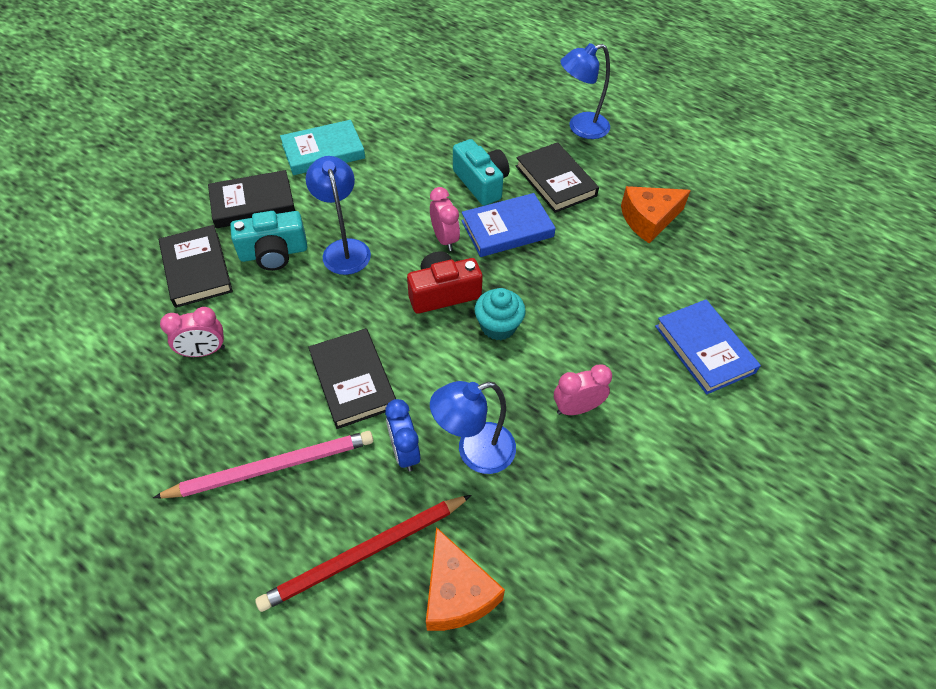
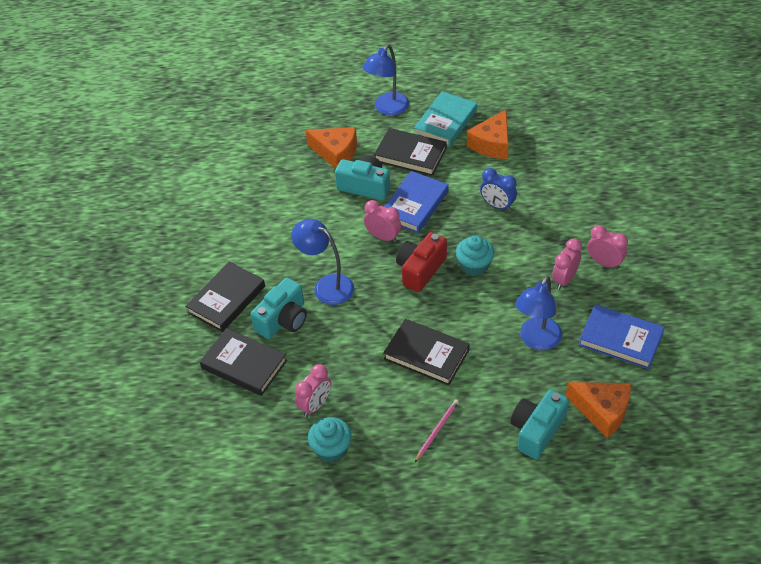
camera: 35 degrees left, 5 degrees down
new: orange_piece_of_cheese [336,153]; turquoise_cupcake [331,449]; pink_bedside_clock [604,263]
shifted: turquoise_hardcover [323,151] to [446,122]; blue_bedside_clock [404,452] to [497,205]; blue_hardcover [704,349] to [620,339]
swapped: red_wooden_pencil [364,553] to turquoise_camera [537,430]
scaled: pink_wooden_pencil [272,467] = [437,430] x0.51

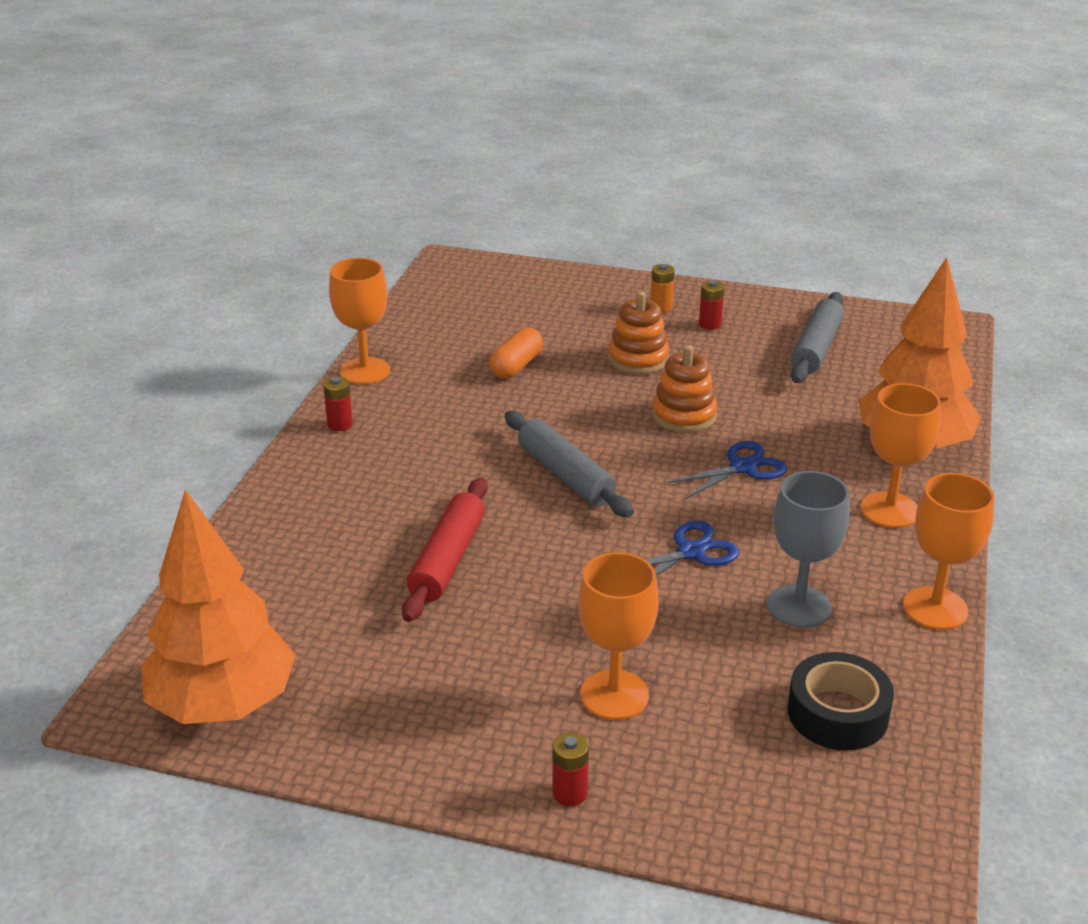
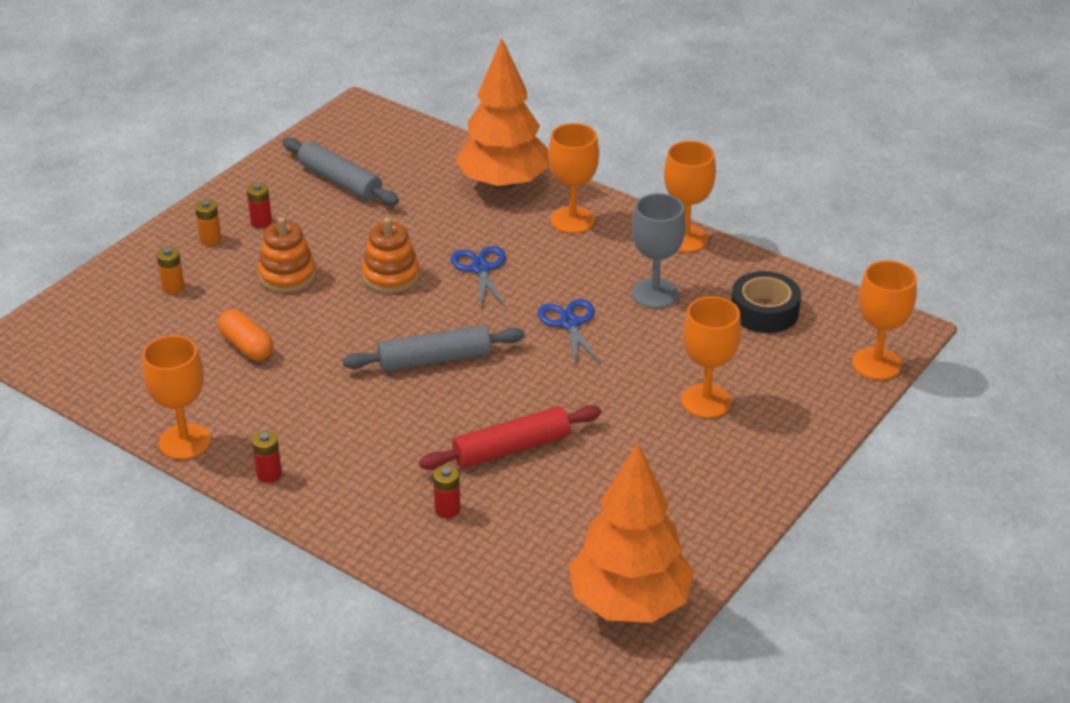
camera: 70 degrees left, 5 degrees up
new: orange_battery [173,287]; orange_chalice [876,364]
shifted: red_battery [570,793] to [447,509]
rotated: red_pastry_roller [448,560] = [511,448] 60 degrees counterclockwise

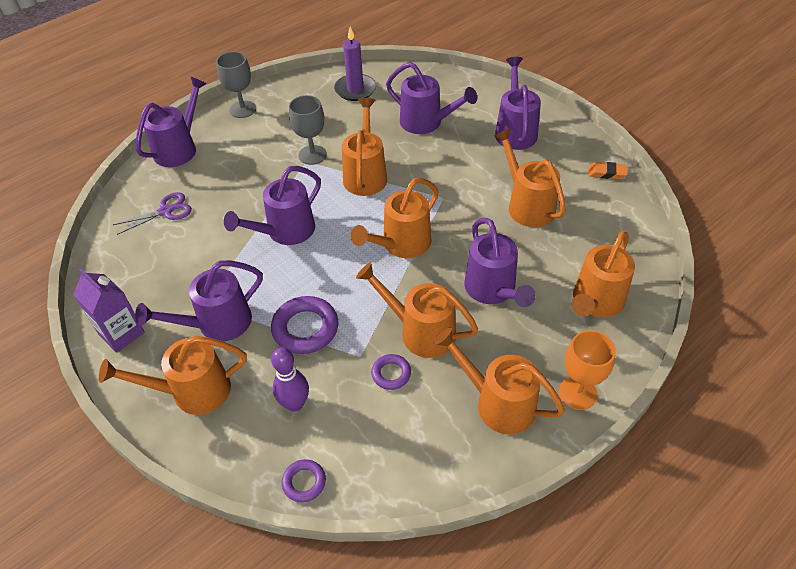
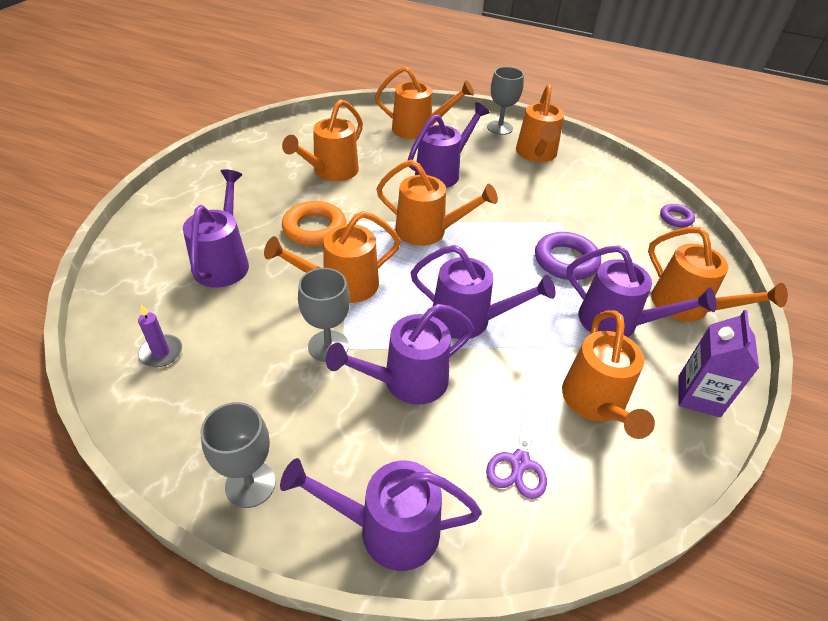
camera: 120 degrees left, 5 degrees down
gone: royal_purple_skittle [295,404]; royal_purple_hoop [391,374]; orange_pencil_eraser [606,173]
new: orange_hoop [314,228]
shifted: orange_watering_pot [420,331] to [596,404]; royal_purple_watering_pot [515,130] to [406,382]
repainted: orange_chalice [577,393] to grey_chalice [500,128]
rotated: royal_purple_pair_of_scissors [166,211] = [519,462] 105 degrees counterclockwise
scaled: royal_purple_wax_candle [355,89] = [161,353] x0.62

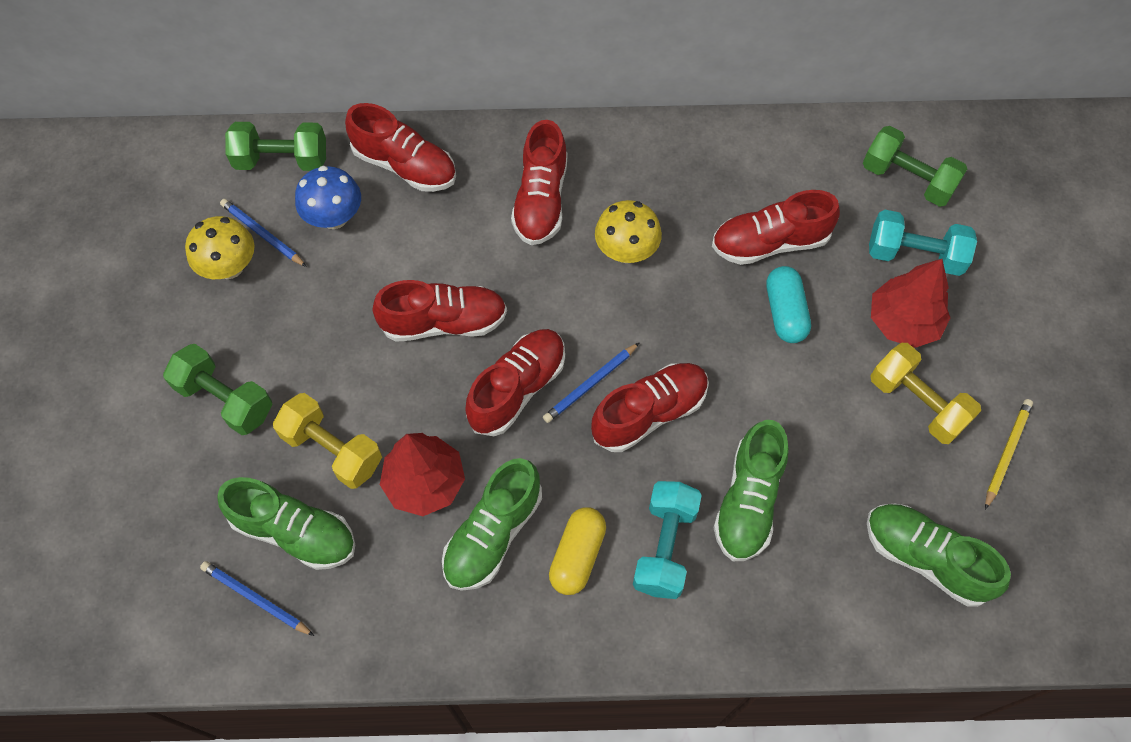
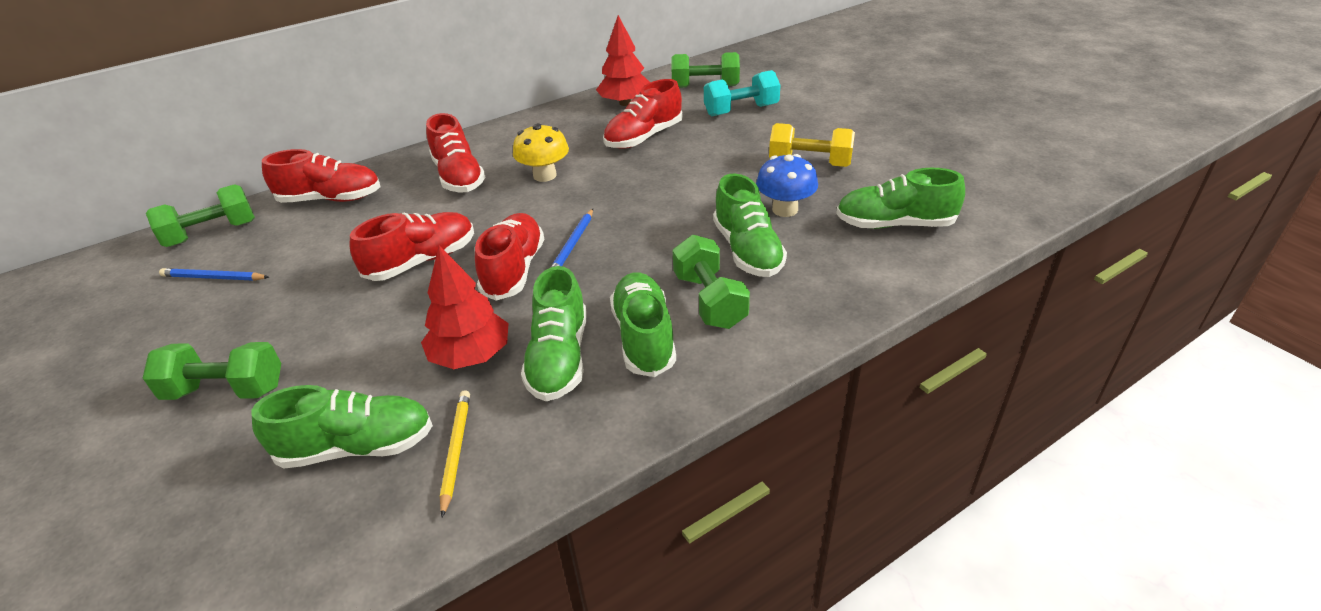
camera: 30 degrees left, 25 degrees down
gone: golden_fungus [229,267]; blue_wooden_pencil [256,599]; golden_hand_weight [332,450]; red_shoe [649,413]; turquoise_pill_shape [785,312]
shifted: blue_fungus [334,217] to [785,209]; red_tree [903,322] to [625,103]; golden_wooden_pencil [1006,453] to [456,451]
swapped: golden_pill_shape [577,555] to green_shoe [644,337]
repainted: turquoise_hand_weight [664,547] to green_hand_weight [709,300]

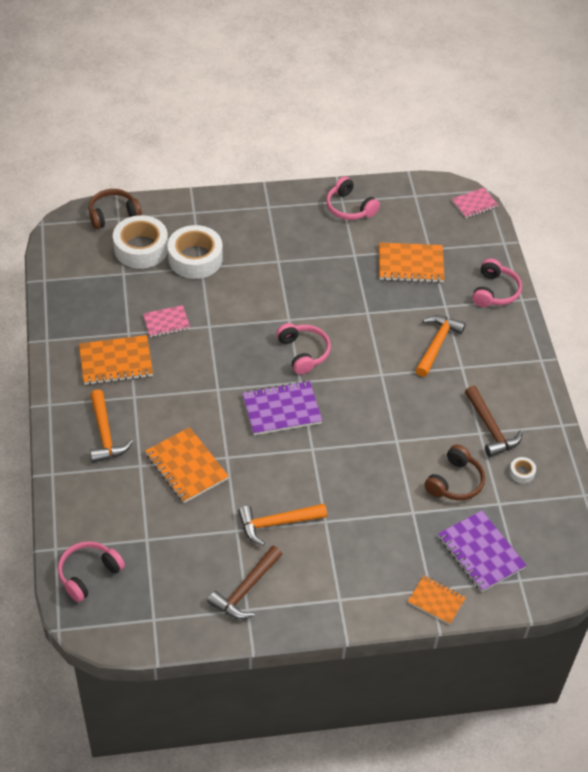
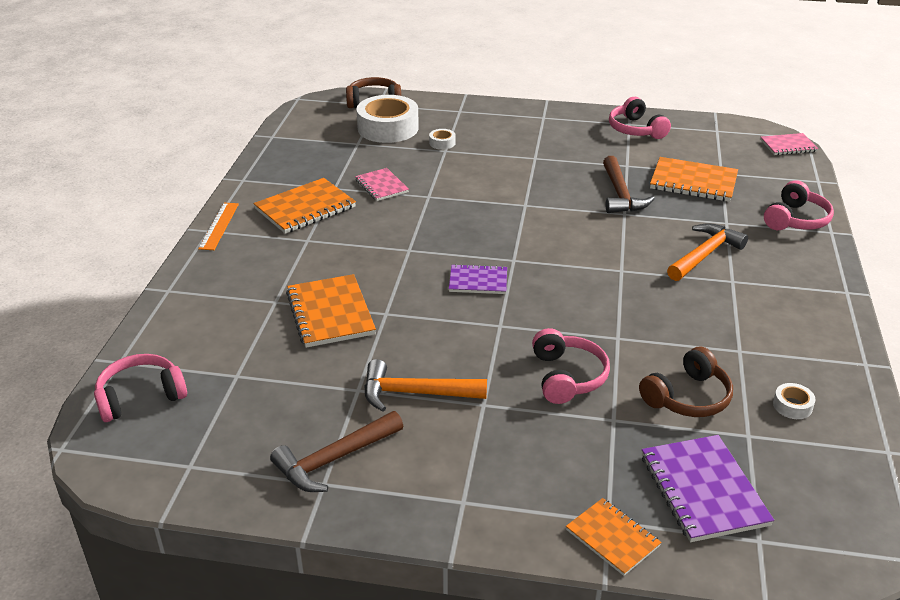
camera: 20 degrees right, 15 degrees down
gone: orange_carpenter's_hammer [105,434]
new: orange_measuring_stick [219,226]
shifted: pink_headphones [303,352] to [567,377]; dark_brown_carpenter's_hammer [490,428] to [620,194]
rotated: orange_notebook [116,362] = [305,208] 45 degrees counterclockwise; pink_notebook [166,322] = [381,186] 60 degrees clockwise
scaled: pure_white_tape [195,258] = [442,143] x0.42; royal_purple_notebook [281,410] = [478,281] x0.62

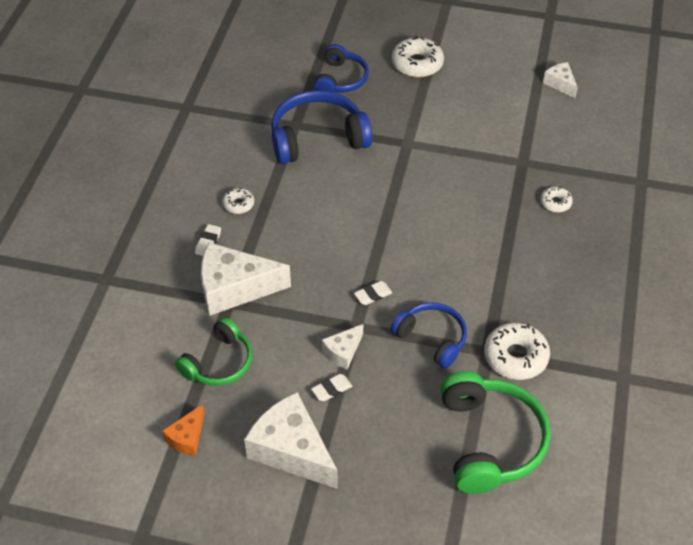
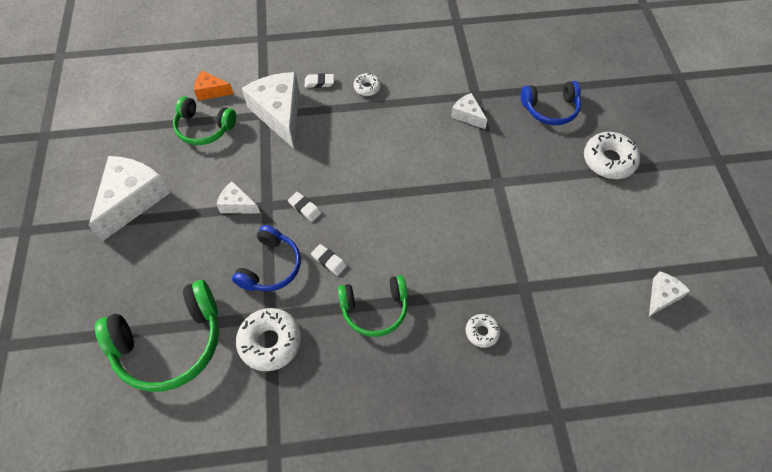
camera: 70 degrees right, 10 degrees up
new: green_headphones [374,309]
shifted: orange_piece_of_cheese [187,437] to [211,91]; pure_white_pencil_eraser [331,389] to [329,261]
swapped: blue_headphones [317,138] to pure_white_piece_of_cheese [467,115]

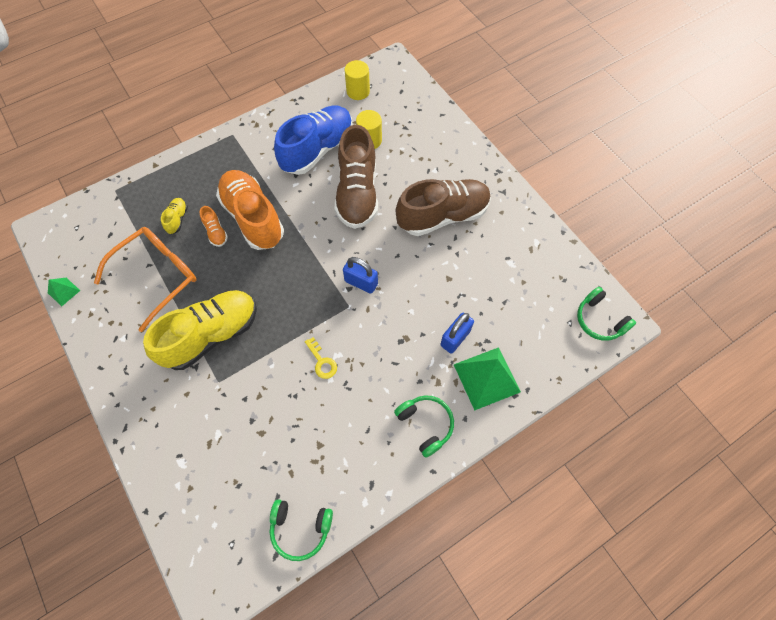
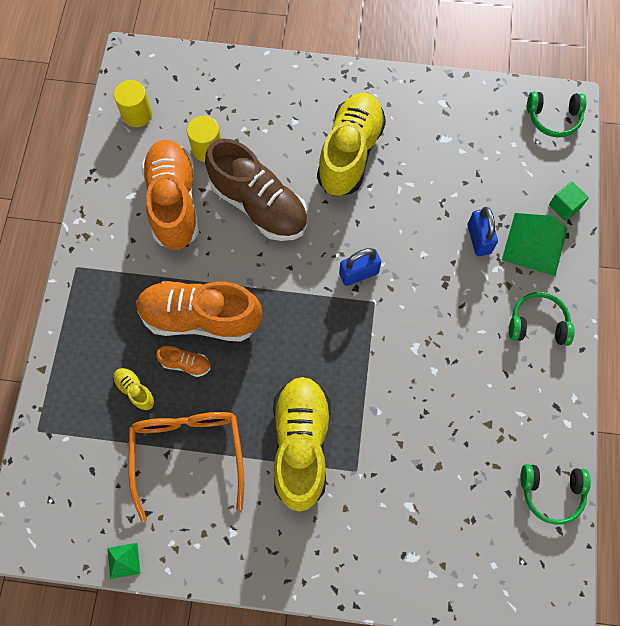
camera: 50 degrees left, 5 degrees up
gone: golden_key [322,361]
new: green_solid_cube [564,206]
repainted: blue_shoe [317,150] to orange_shoe [174,202]; dark_brown_shoe [443,216] to golden_shoe [350,153]
rotated: green_headphones [300,528] = [551,492] 45 degrees clockwise

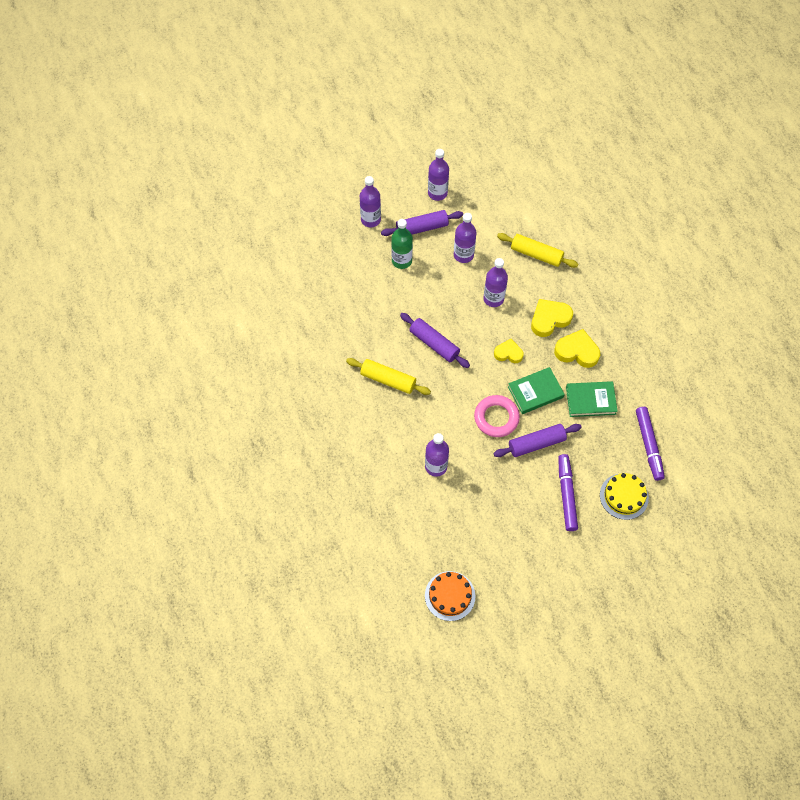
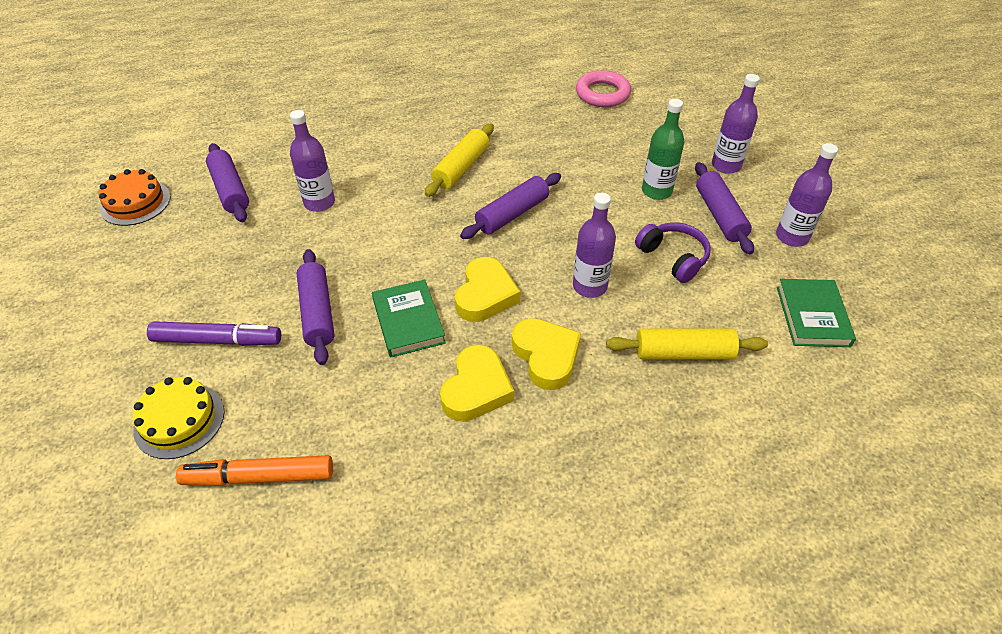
camera: 95 degrees right, 15 degrees down
new: royal_purple_pastry_roller [230,190]
shifted: pink_hoop [496,418] to [602,94]; green_hardcover [590,400] to [812,316]
swapped: royal_purple_flask [463,255] to royal_purple_headphones [673,257]
repainted: royal_purple_felt_pen [648,445] to orange_felt_pen [259,477]
rotated: golden_pastry_roller [536,254] = [683,353] 60 degrees clockwise
scaled: golden_heart_shape [508,353] = [485,295] x1.54

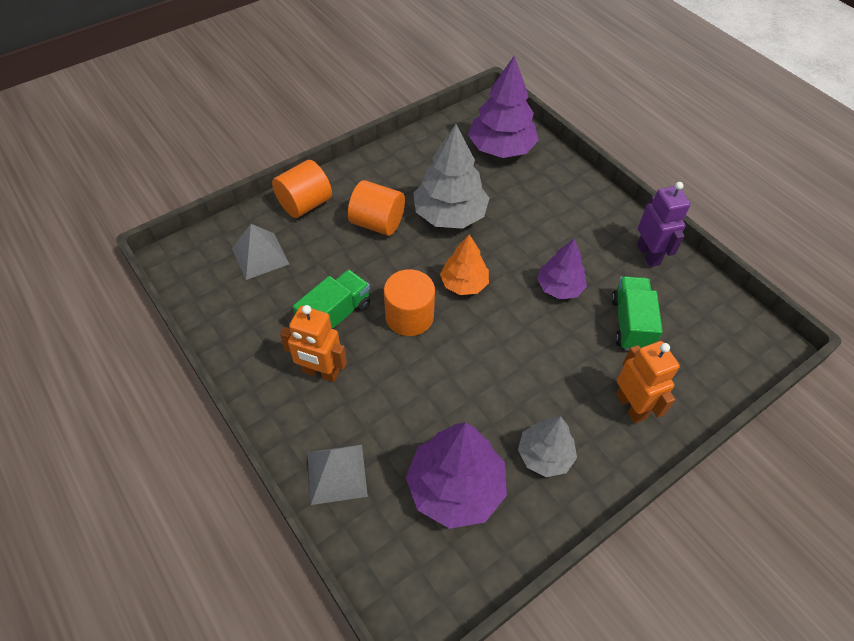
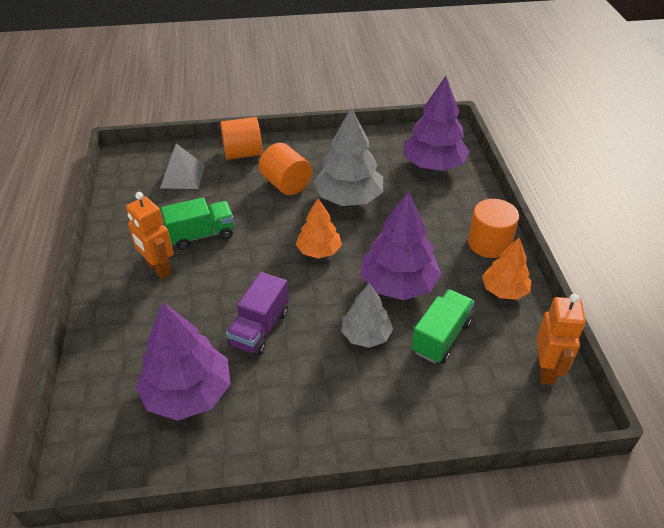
camera: 30 degrees right, 10 degrees down
gone: grey_solid_pyramid [337,474]
new: royal_purple_lorry [260,328]
shifted: orange_cylinder_shape [409,316] to [489,243]; grey_tree [544,455] to [366,335]; orange_toy_robot [631,406] to [546,370]
swapped: royal_purple_toy_robot [648,255] to orange_tree [504,290]
scaled: royal_purple_tree [559,287] = [398,284] x1.65

